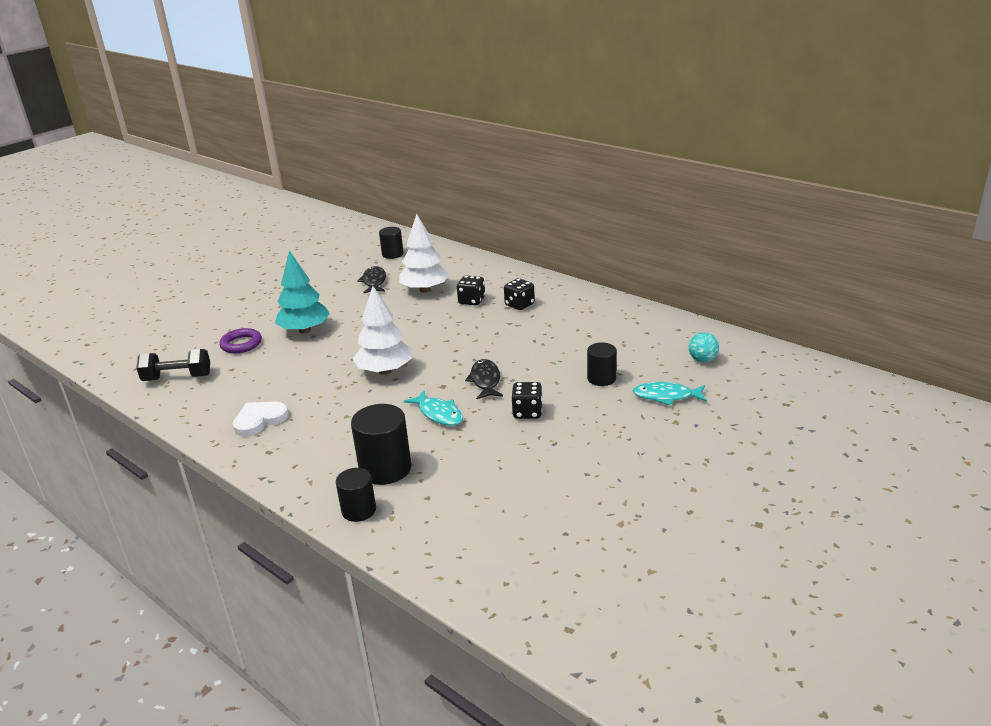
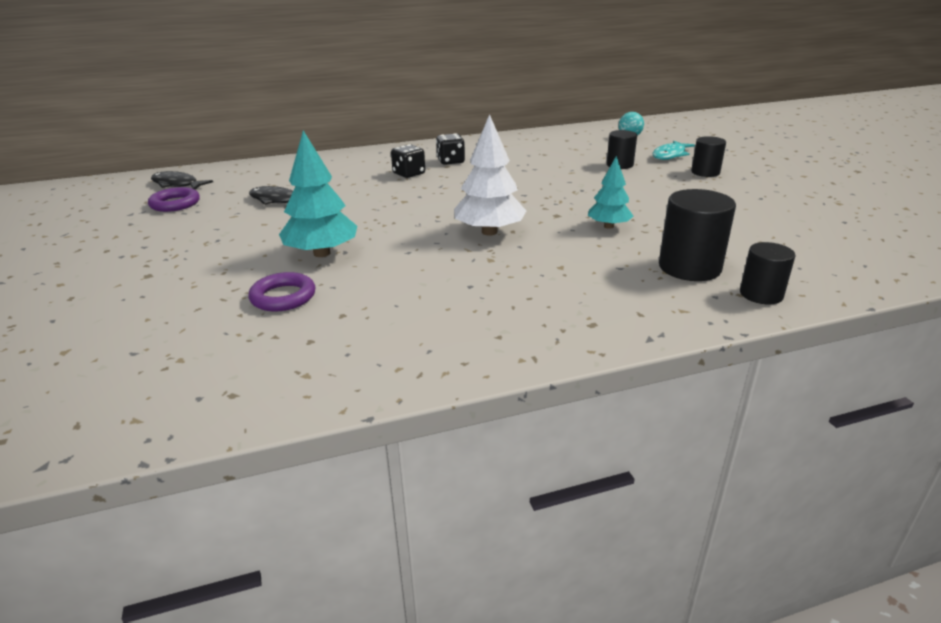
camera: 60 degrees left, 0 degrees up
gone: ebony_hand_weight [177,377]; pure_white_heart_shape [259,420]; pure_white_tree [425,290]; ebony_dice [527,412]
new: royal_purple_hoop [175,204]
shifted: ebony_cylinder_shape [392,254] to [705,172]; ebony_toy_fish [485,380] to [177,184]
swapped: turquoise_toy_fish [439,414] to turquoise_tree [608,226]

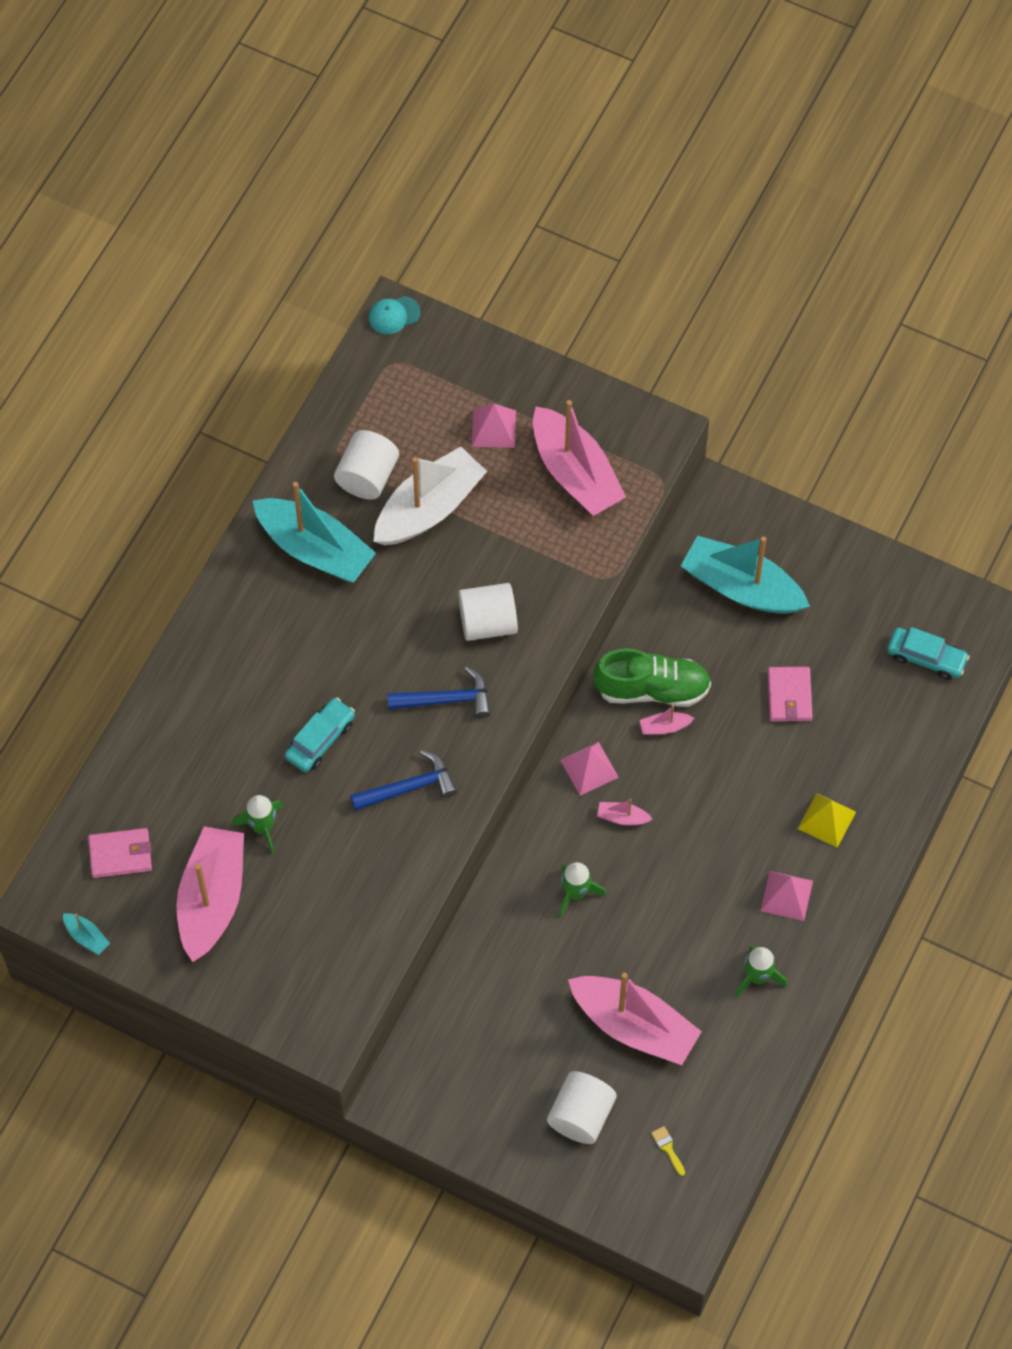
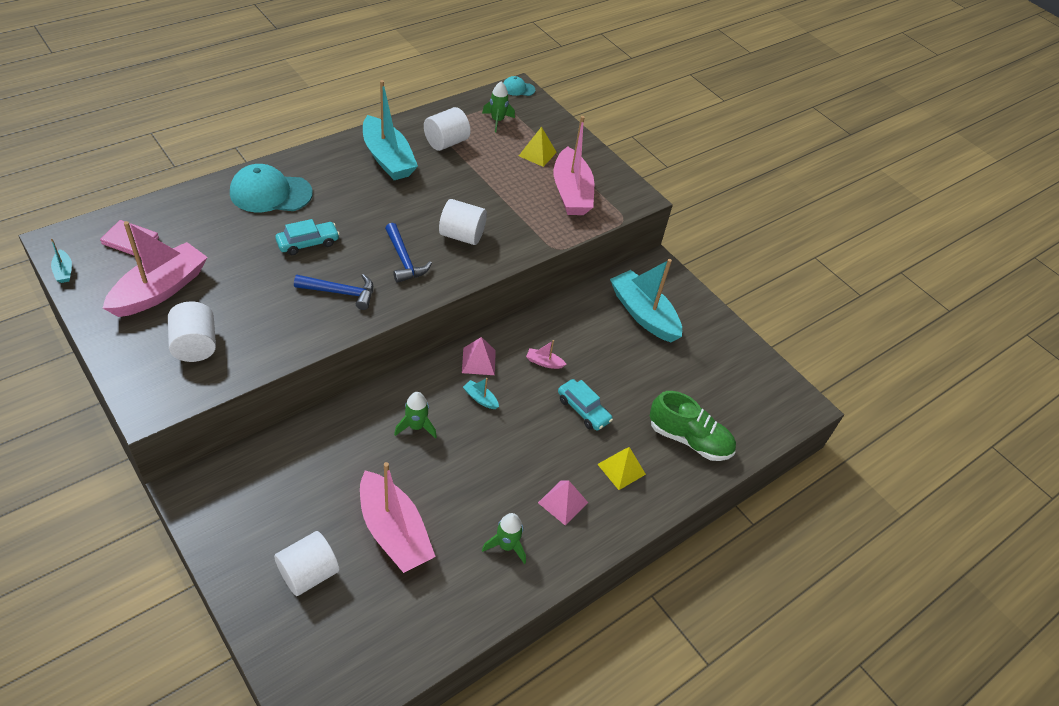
camera: 20 degrees right, 15 degrees down
gone: pure_white_boat [429,508]; golden_paint_brush [667,1148]; pink_card_wallet [789,696]
new: pure_white_cylinder_shape [195,345]; turquoise_cap [270,193]
shifted: green_spaceship [262,827] to [497,121]; green_shoe [652,689] to [689,439]; turquoise_car [926,657] to [583,410]
repainted: pink_solid_pyramid [493,428] to golden_solid_pyramid [537,154]; pink_boat [622,817] to turquoise_boat [480,398]
rotated: blue_carpenter's_hammer [446,700] = [404,260] 45 degrees clockwise

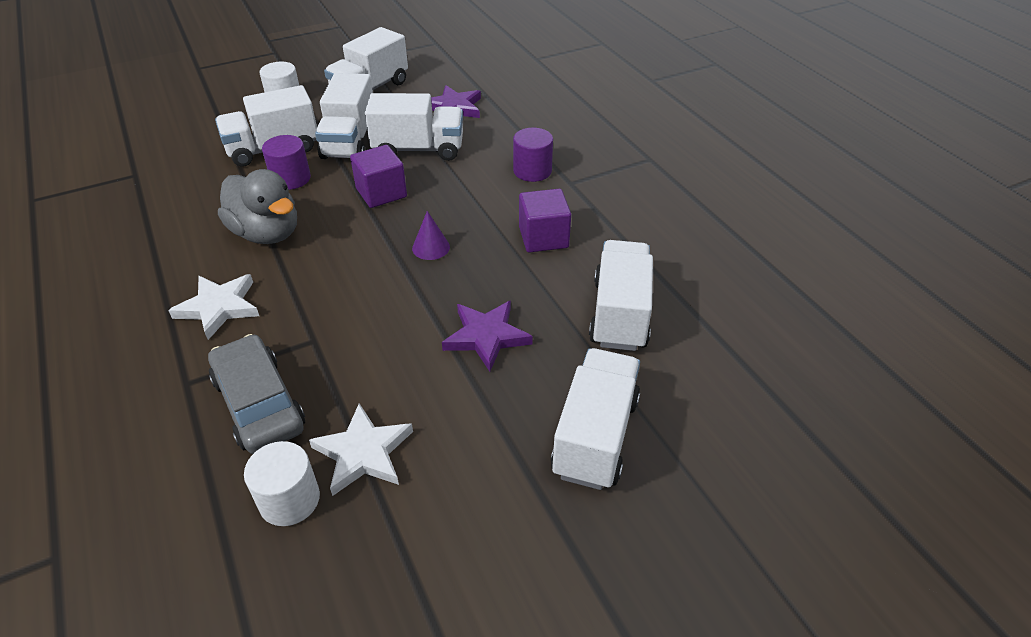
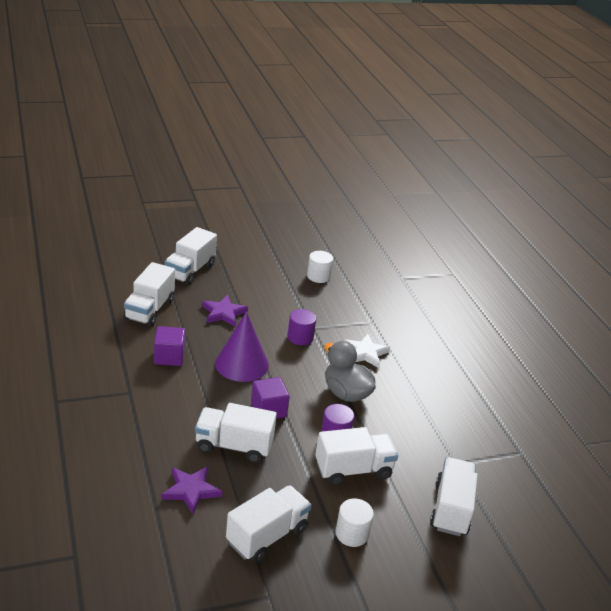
camera: 175 degrees left, 10 degrees down
gone: grey_car [259,403]; pure_white_star [363,453]
shifted: pure_white_lorry [350,141] to [451,509]; royal_purple_cylinder_shape [532,171] to [300,337]
scaled: royal_purple_solid_cone [431,247] = [242,364] x2.24

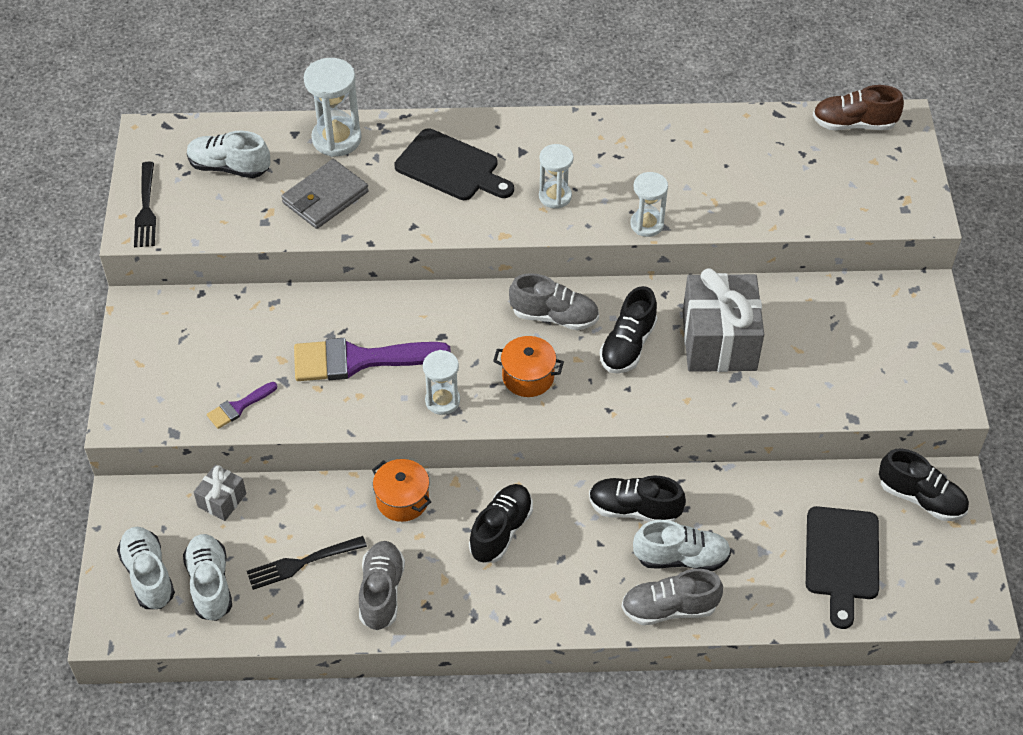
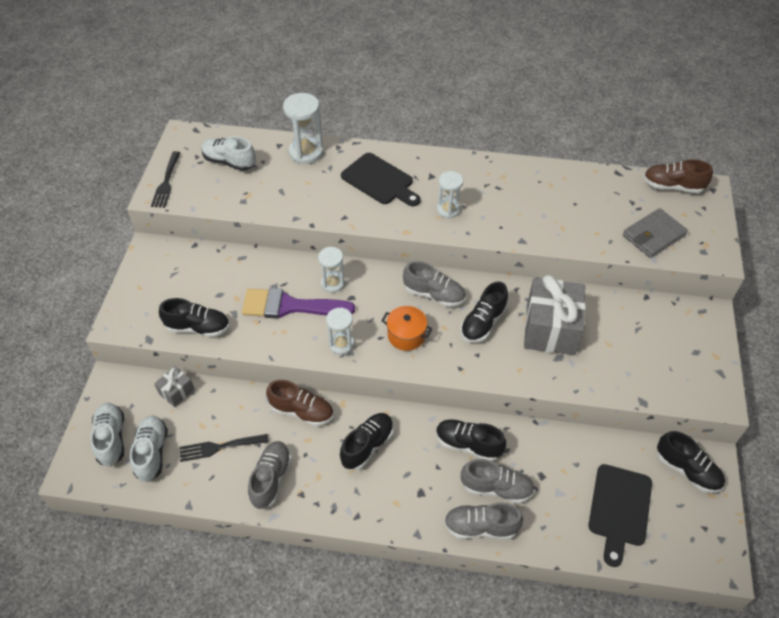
camera: 10 degrees right, 0 degrees up
shifted: grey_card_wallet [325,197] to [653,235]; pure_white_sandglass [647,224] to [333,283]
swapped: royal_purple_paint_brush [238,407] to ebony_shoe [198,327]; orange_pot [402,500] to dark_brown_shoe [302,411]
repainted: pure_white_shoe [681,558] to grey_shoe [496,488]

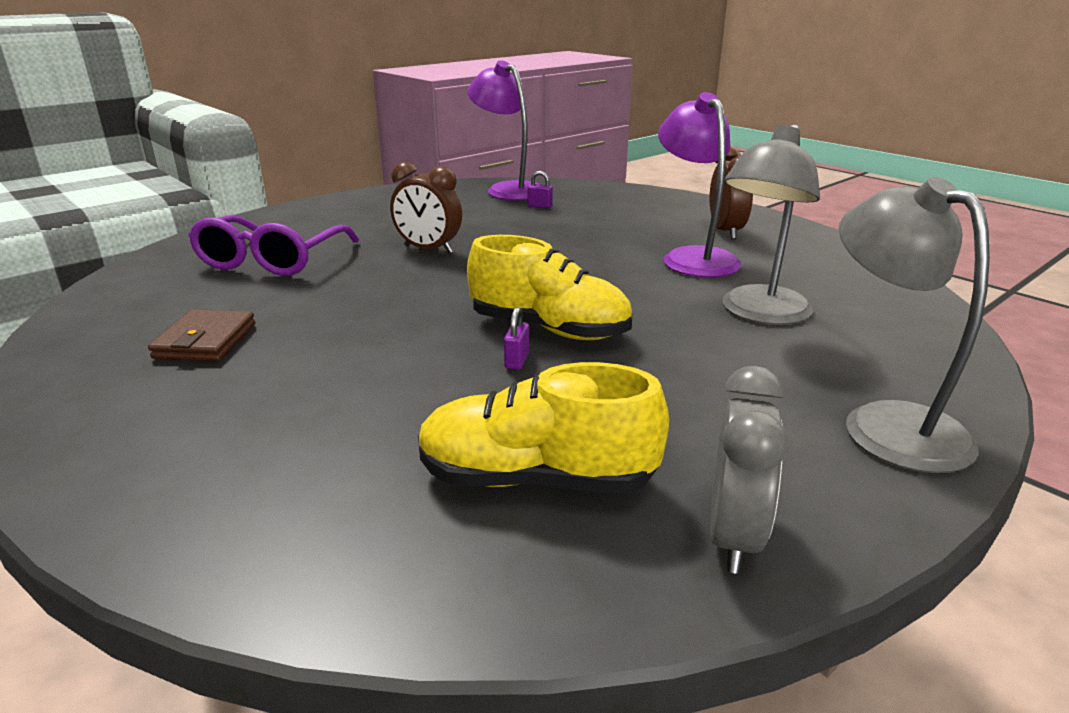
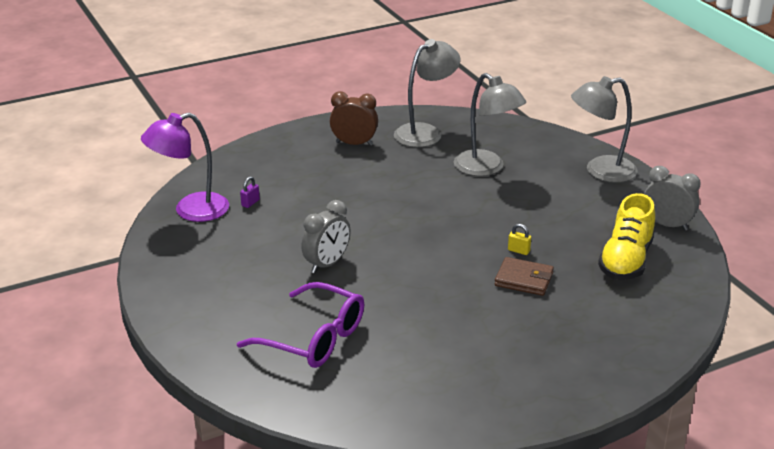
camera: 75 degrees left, 5 degrees up
gone: golden_shoe [549,329]; royal_purple_reading_lamp [693,257]
new: grey_reading_lamp [425,132]
shifted: dark_brown_card_wallet [205,341] to [524,279]
repainted: dark_brown_bedside_clock [428,249] to grey_bedside_clock [327,264]; royal_purple_padlock [517,361] to golden_padlock [518,251]

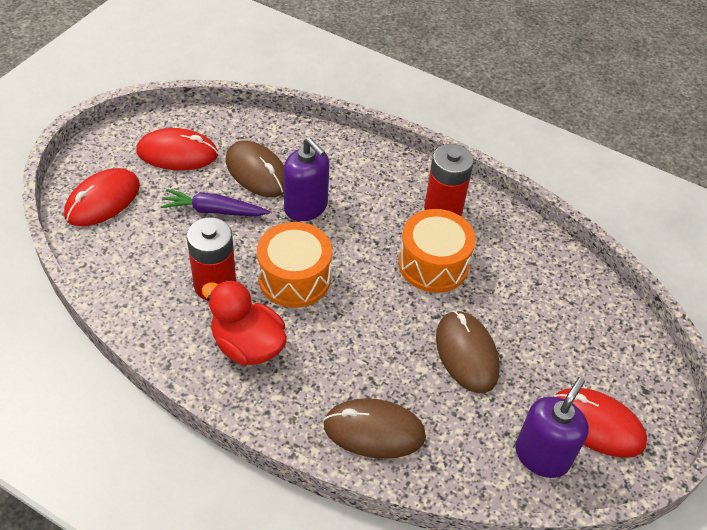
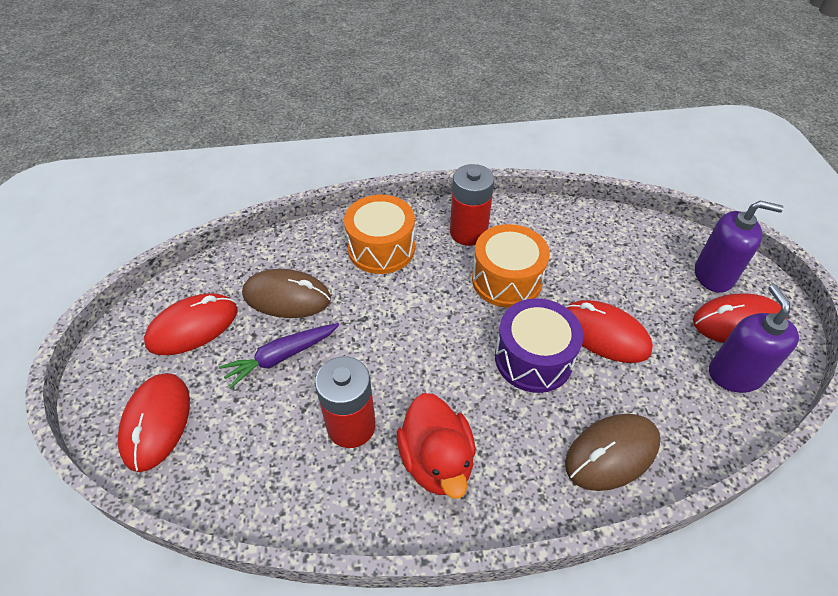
camera: 35 degrees left, 0 degrees up
new: royal_purple_toy_drum [533,358]
shifted: orange_toy_drum [294,278] to [381,248]; royal_purple_soap_pump [306,207] to [713,275]
repainted: dark_brown_mouse [466,353] to red_mouse [604,334]
rotated: red_rubber_duck [247,345] = [436,461] 105 degrees counterclockwise

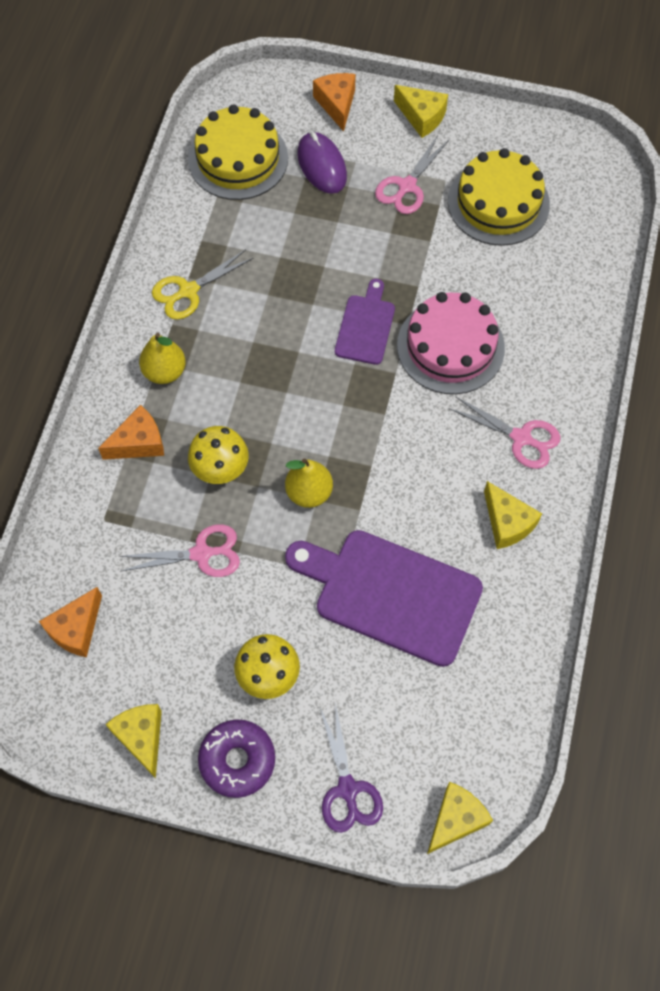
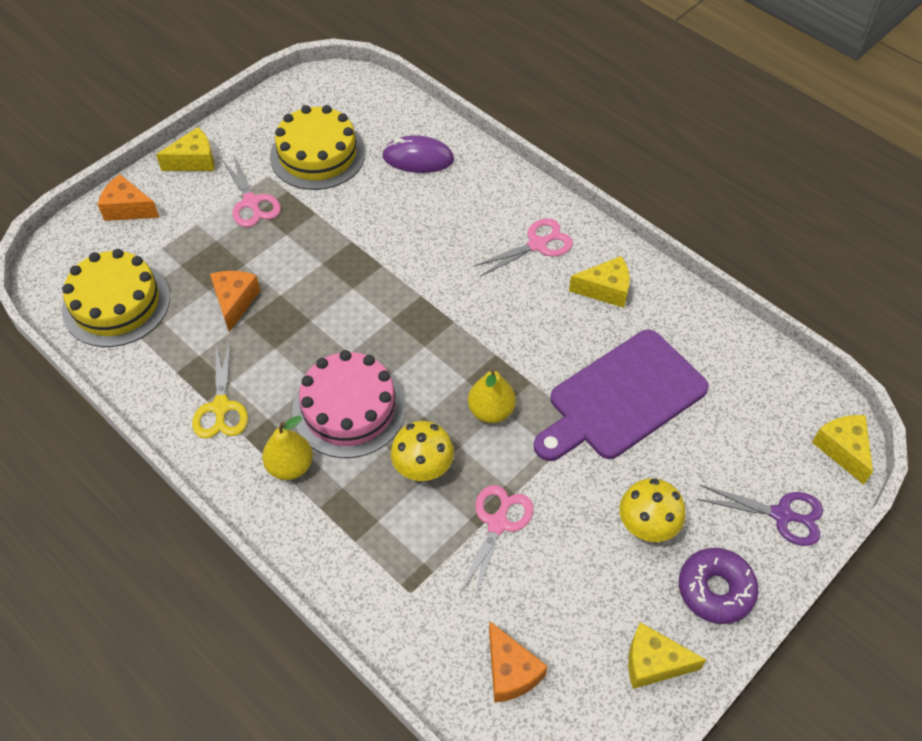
camera: 60 degrees left, 10 degrees down
gone: royal_purple_chopping_board [365,326]
shifted: orange_piece_of_cheese [138,443] to [235,302]; royal_purple_mouse [321,165] to [418,158]; pink_cake [450,346] to [349,408]

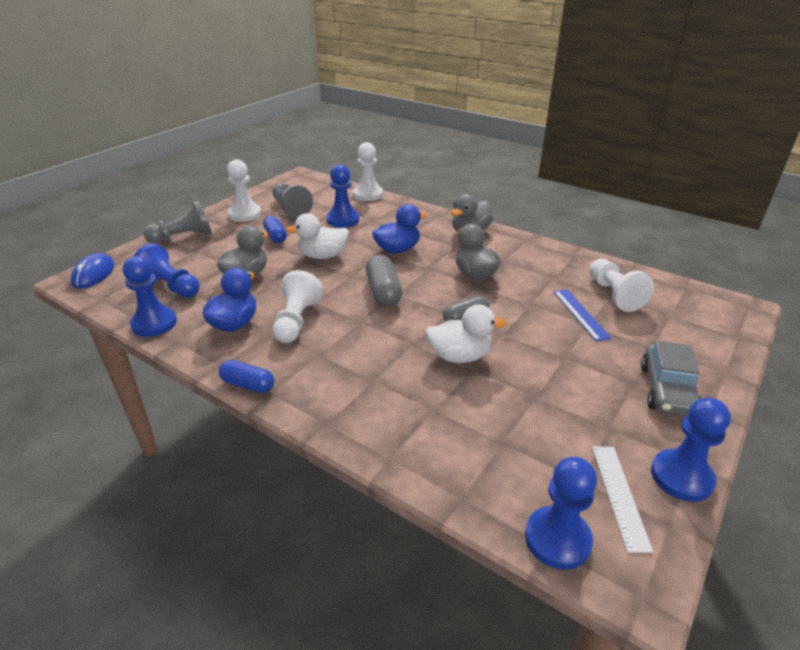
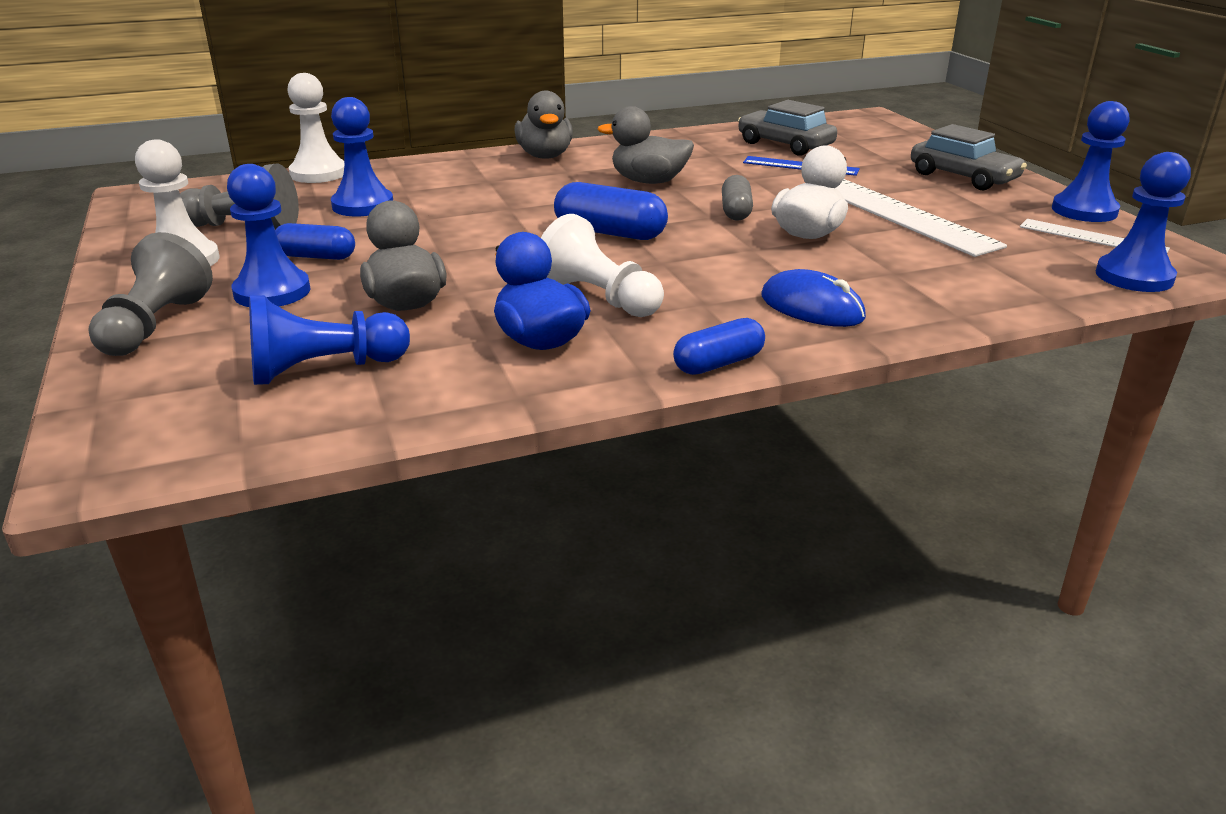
camera: 55 degrees left, 5 degrees down
gone: pure_white_rubber_duck [322,256]; blue_rubber_duck [397,249]
new: pure_white_measuring_stick [898,214]
shifted: blue_mouse [94,274] to [812,307]; blue_pawn [154,323] to [272,292]
swapped: pure_white_pawn [614,294] to grey_car [785,145]
repainted: grey_pill_shape [383,292] to blue_pill_shape [610,233]

